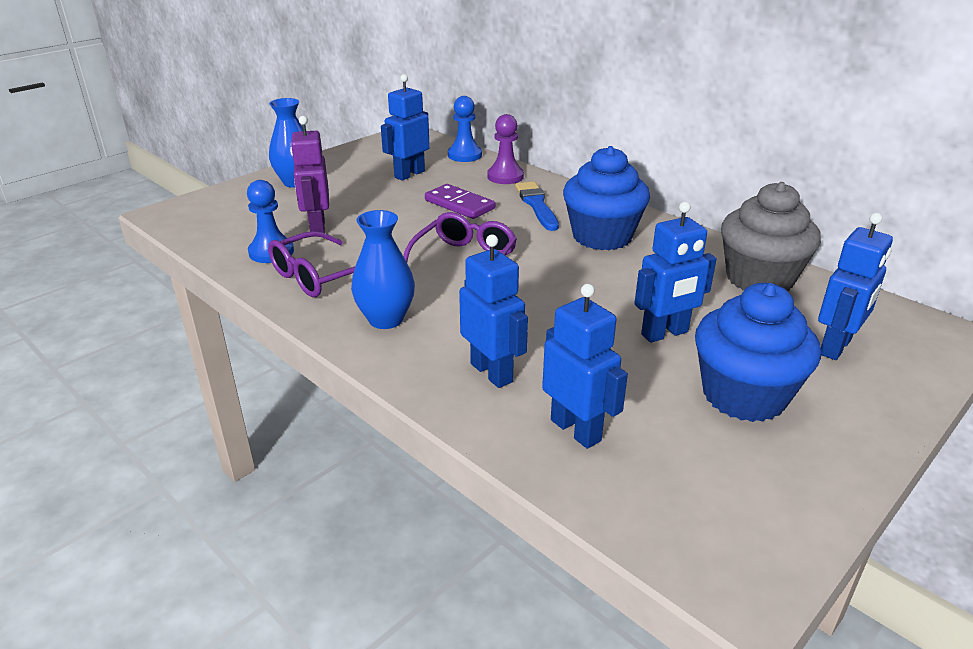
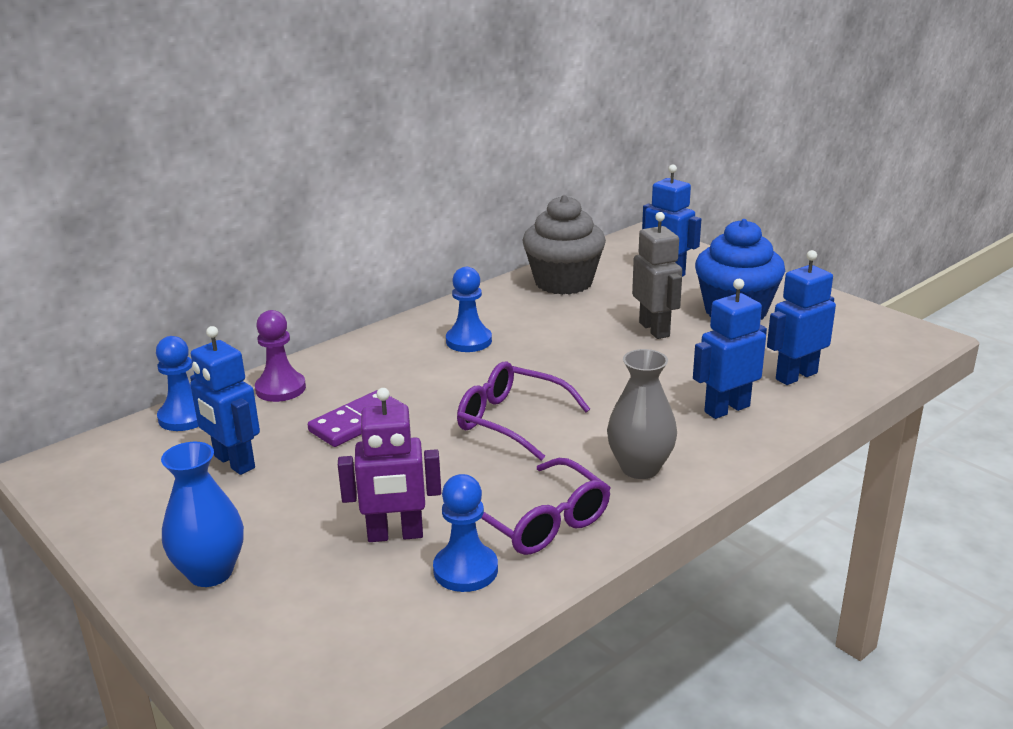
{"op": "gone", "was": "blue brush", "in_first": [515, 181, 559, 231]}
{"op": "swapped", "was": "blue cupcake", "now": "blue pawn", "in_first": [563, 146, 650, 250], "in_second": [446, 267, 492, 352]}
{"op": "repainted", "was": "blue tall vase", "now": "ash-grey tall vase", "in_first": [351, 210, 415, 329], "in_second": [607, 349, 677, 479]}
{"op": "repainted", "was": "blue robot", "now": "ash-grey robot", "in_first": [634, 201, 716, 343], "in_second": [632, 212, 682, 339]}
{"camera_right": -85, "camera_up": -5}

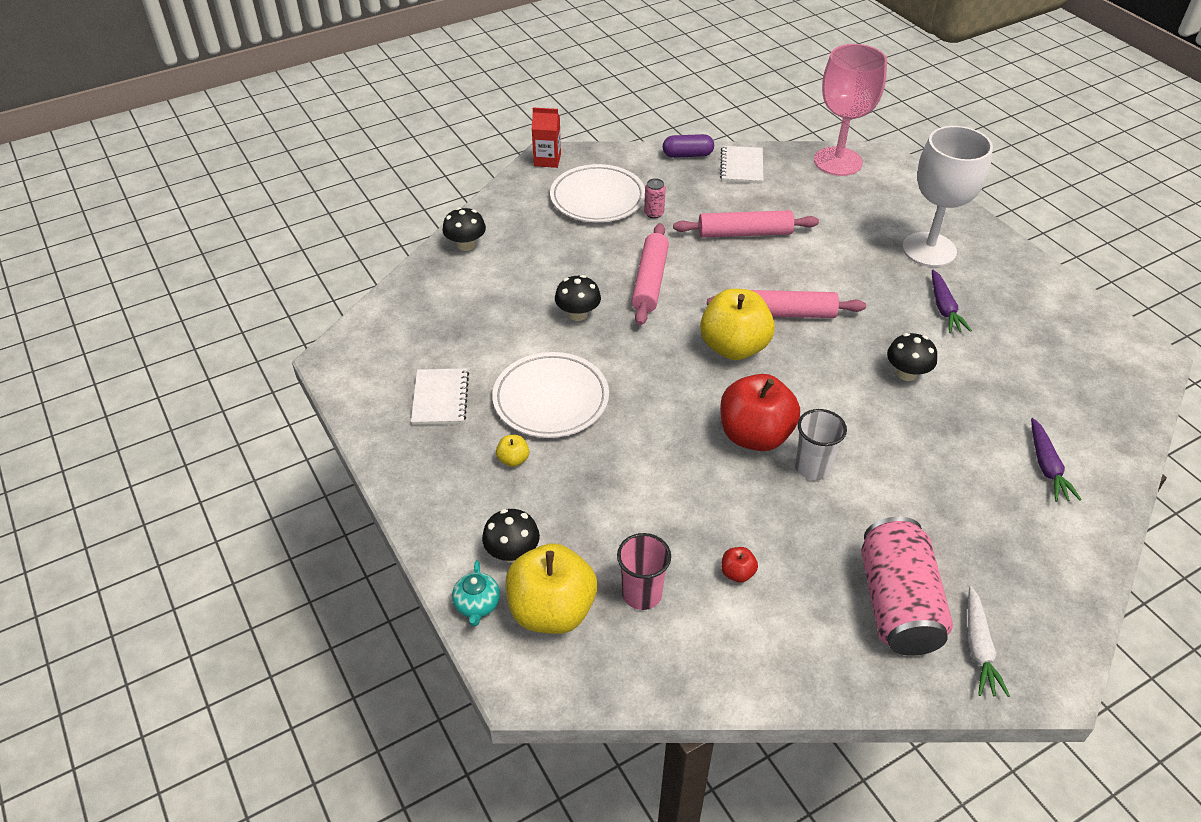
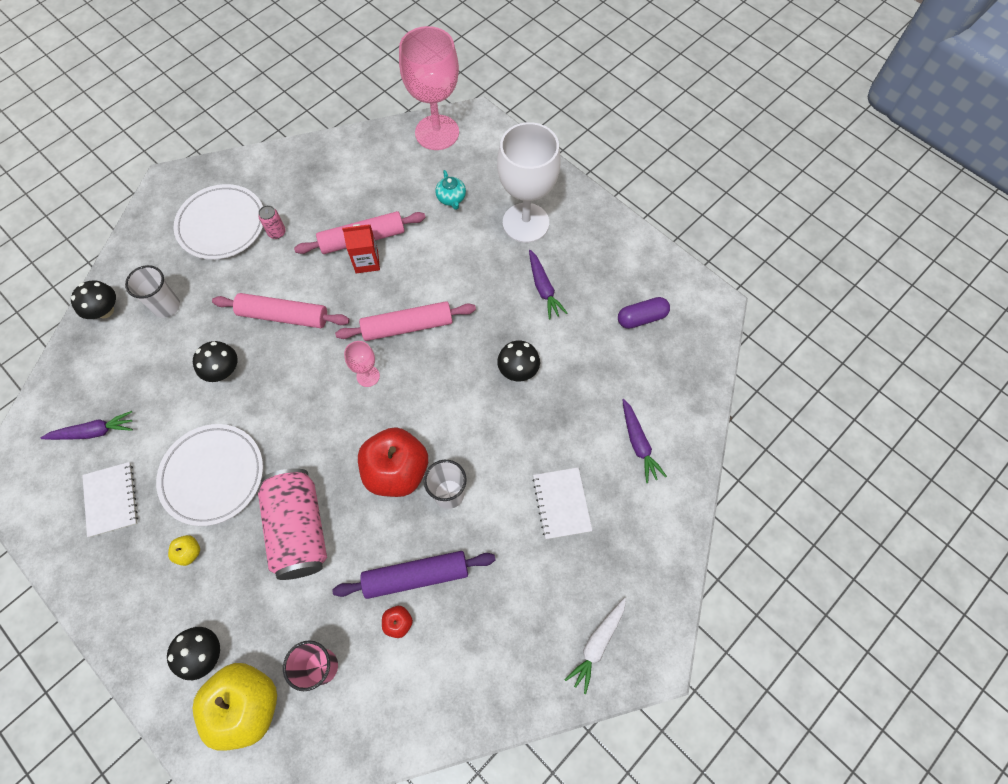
{"op": "new", "now": "violet carrot", "in_second": [41, 411, 133, 440]}
{"op": "new", "now": "pure white tumbler", "in_second": [125, 265, 180, 318]}
{"op": "new", "now": "violet pastry roller", "in_second": [332, 551, 495, 599]}
{"op": "shifted", "was": "aqua teapot", "in_first": [452, 560, 500, 626], "in_second": [435, 170, 466, 210]}
{"op": "shifted", "was": "crimson carton", "in_first": [532, 107, 561, 168], "in_second": [342, 224, 380, 273]}
{"op": "shifted", "was": "violet capsule", "in_first": [663, 134, 714, 158], "in_second": [618, 297, 670, 329]}
{"op": "shifted", "was": "pure white exercise book", "in_first": [720, 146, 763, 184], "in_second": [532, 468, 592, 539]}
{"op": "shifted", "was": "rosy soda can", "in_first": [861, 517, 953, 656], "in_second": [258, 468, 327, 580]}
{"op": "swapped", "was": "yellow toy apple", "now": "rosy chalice", "in_first": [700, 289, 775, 360], "in_second": [344, 341, 380, 387]}
{"op": "rotated", "was": "rosy pastry roller", "in_first": [632, 223, 669, 325], "in_second": [212, 293, 350, 328], "clockwise": -75}
{"op": "rotated", "was": "pure white carrot", "in_first": [968, 586, 1010, 697], "in_second": [565, 598, 626, 694], "clockwise": 45}
{"camera_right": -15, "camera_up": 20}

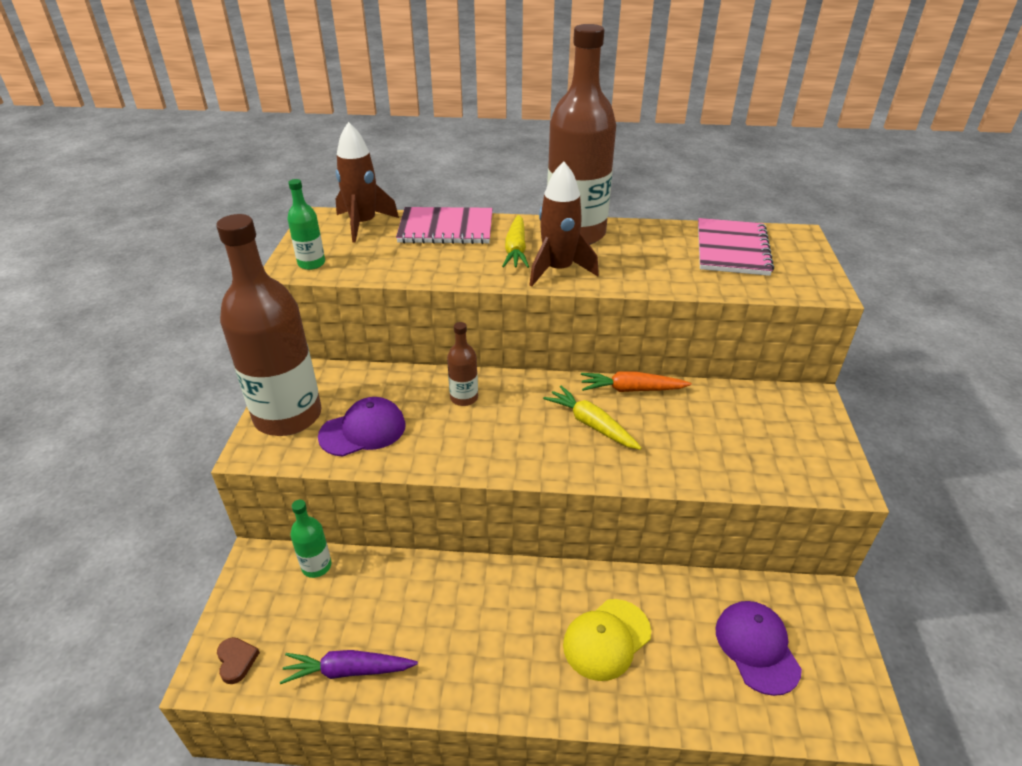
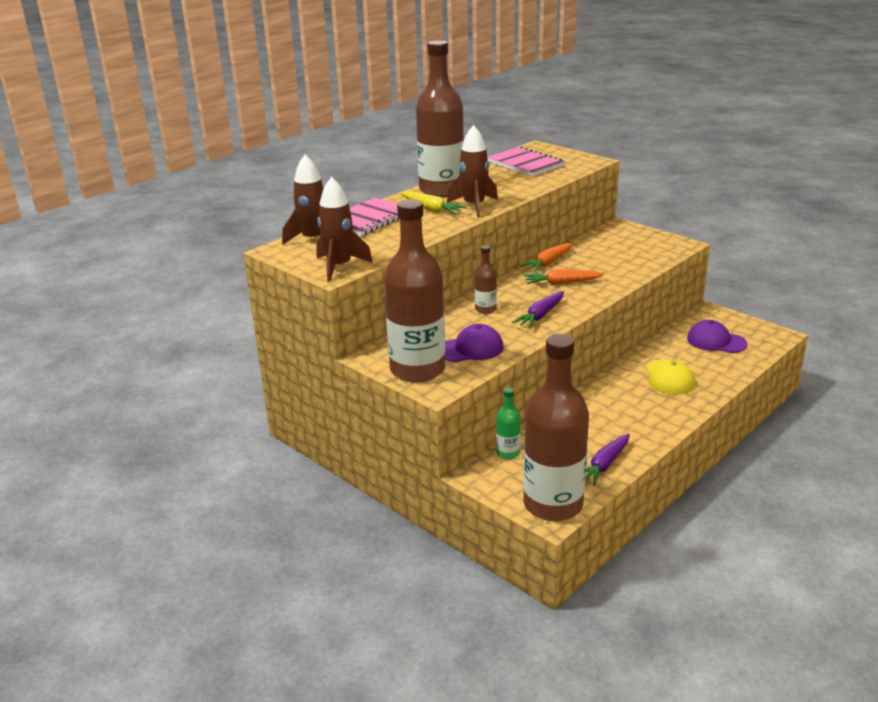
{"op": "new", "now": "violet carrot", "in_second": [512, 291, 564, 328]}
{"op": "swapped", "was": "brown love heart", "now": "brown drink bottle", "in_first": [217, 637, 260, 684], "in_second": [523, 334, 589, 521]}
{"op": "swapped", "was": "green drink bottle", "now": "brown rocket", "in_first": [287, 179, 325, 270], "in_second": [317, 177, 373, 282]}
{"op": "repainted", "was": "yellow carrot", "now": "bright orange carrot", "in_first": [543, 386, 642, 450], "in_second": [523, 269, 604, 285]}
{"op": "rotated", "was": "violet peaked cap", "in_first": [318, 397, 406, 457], "in_second": [445, 324, 504, 362], "clockwise": 60}
{"camera_right": -50, "camera_up": -10}

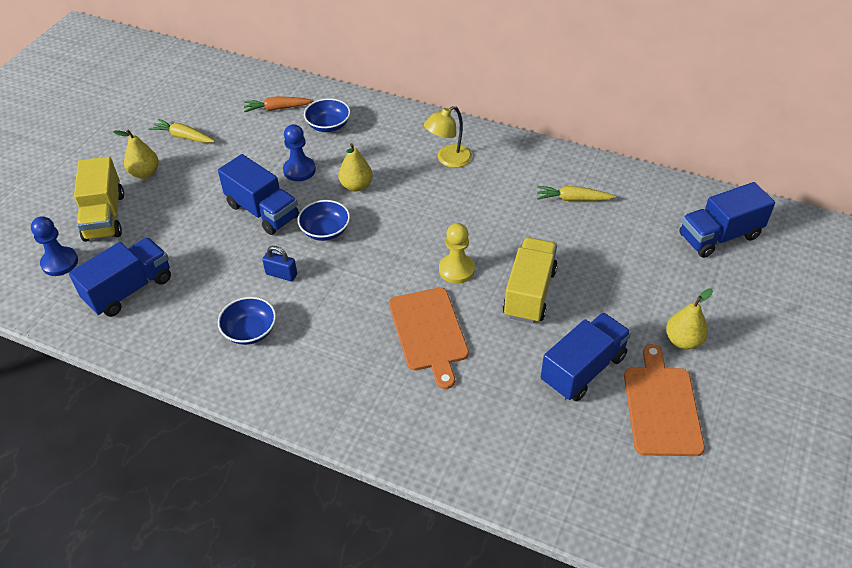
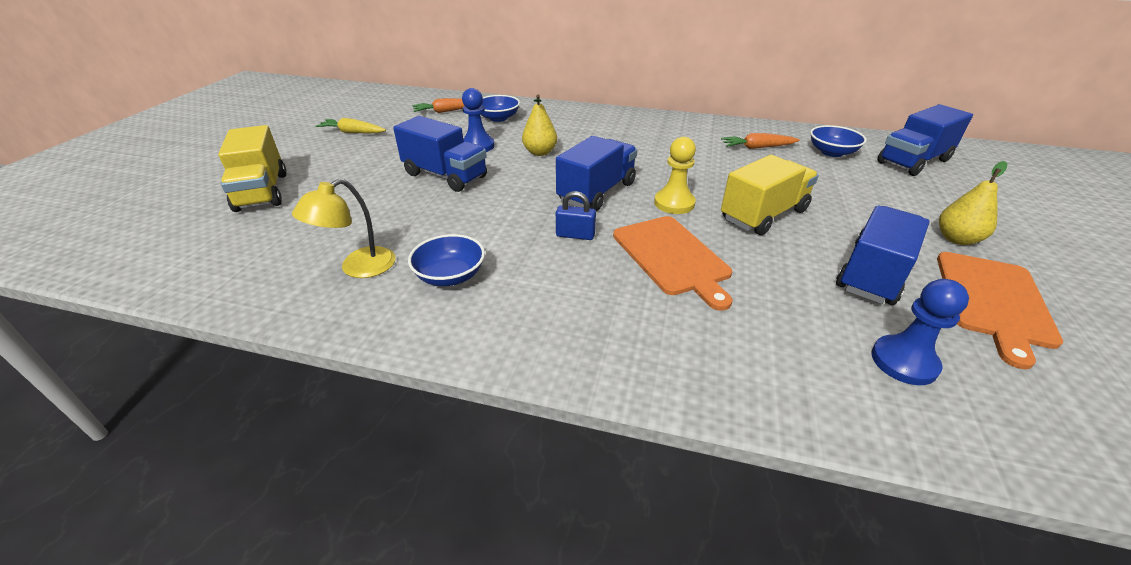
{"op": "gone", "was": "yellow toy pear", "in_first": [113, 130, 159, 179]}
{"op": "shifted", "was": "blue pawn", "in_first": [31, 216, 78, 276], "in_second": [871, 279, 969, 385]}
{"op": "shifted", "was": "blue truck", "in_first": [69, 237, 171, 317], "in_second": [556, 136, 637, 211]}
{"op": "shifted", "was": "blue small lock", "in_first": [262, 246, 297, 281], "in_second": [556, 191, 596, 240]}
{"op": "shifted", "was": "blue bowl", "in_first": [298, 200, 350, 241], "in_second": [810, 125, 867, 157]}
{"op": "shifted", "was": "yellow reading lamp", "in_first": [424, 106, 472, 168], "in_second": [292, 179, 396, 278]}
{"op": "repainted", "was": "yellow carrot", "now": "bright orange carrot", "in_first": [537, 186, 616, 201], "in_second": [721, 133, 800, 149]}
{"op": "rotated", "was": "yellow truck", "in_first": [503, 237, 558, 324], "in_second": [721, 155, 819, 235], "clockwise": 45}
{"op": "rotated", "was": "bright orange bread board", "in_first": [624, 344, 705, 456], "in_second": [937, 252, 1063, 369], "clockwise": -150}
{"camera_right": -10, "camera_up": -10}

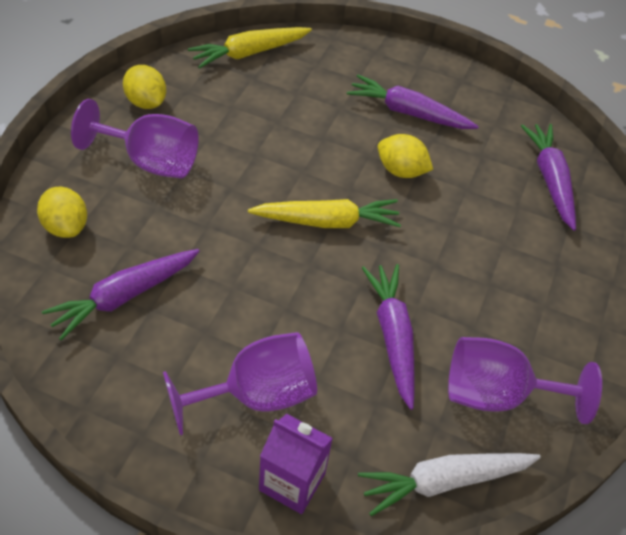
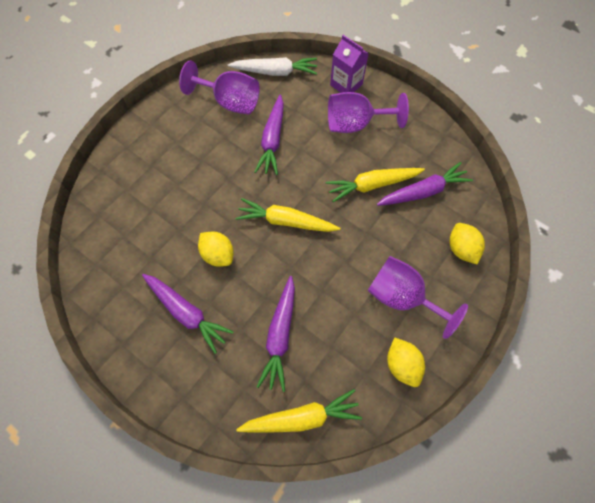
{"op": "new", "now": "yellow carrot", "in_second": [326, 168, 425, 202]}
{"op": "shifted", "was": "violet carrot", "in_first": [521, 124, 576, 231], "in_second": [257, 276, 295, 392]}
{"camera_right": -160, "camera_up": 15}

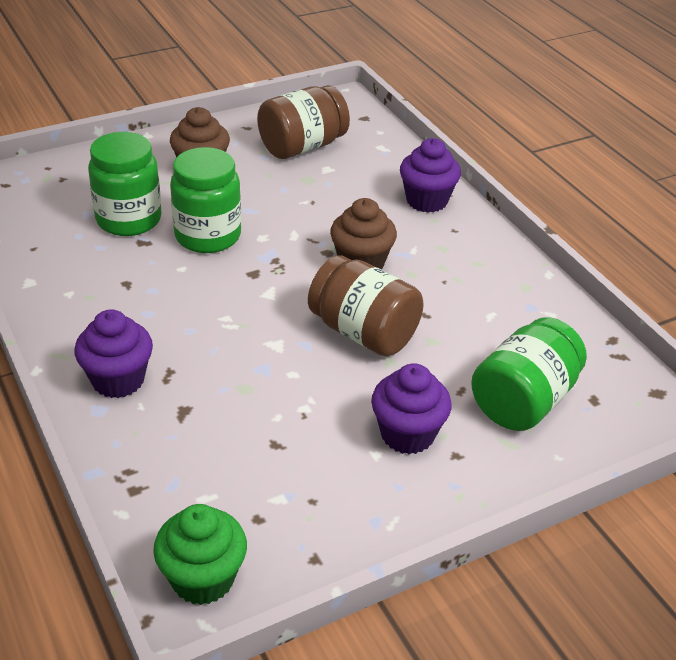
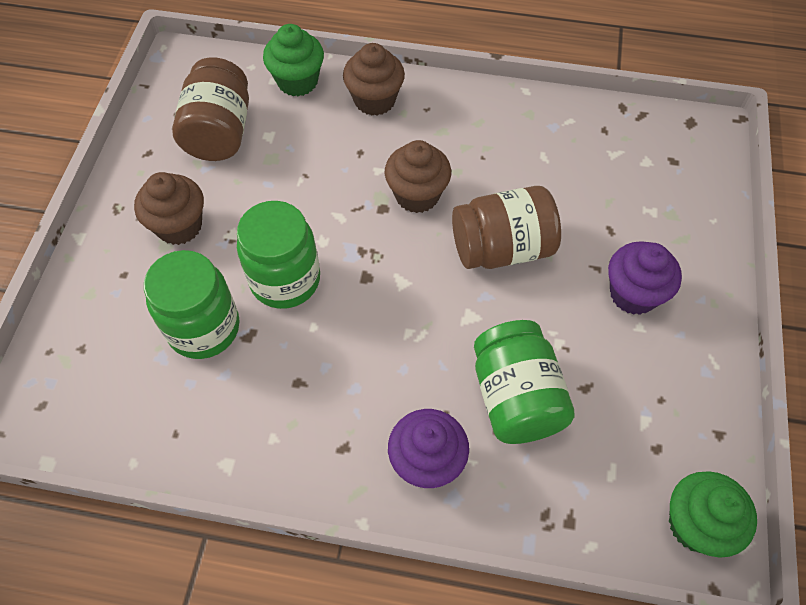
{"op": "new", "now": "green cupcake", "in_second": [263, 24, 324, 97]}
{"op": "shifted", "was": "green jar", "in_first": [471, 317, 587, 431], "in_second": [474, 320, 575, 444]}
{"op": "repainted", "was": "violet cupcake", "now": "brown cupcake", "in_first": [400, 138, 461, 213], "in_second": [343, 43, 405, 116]}
{"camera_right": -50, "camera_up": 20}

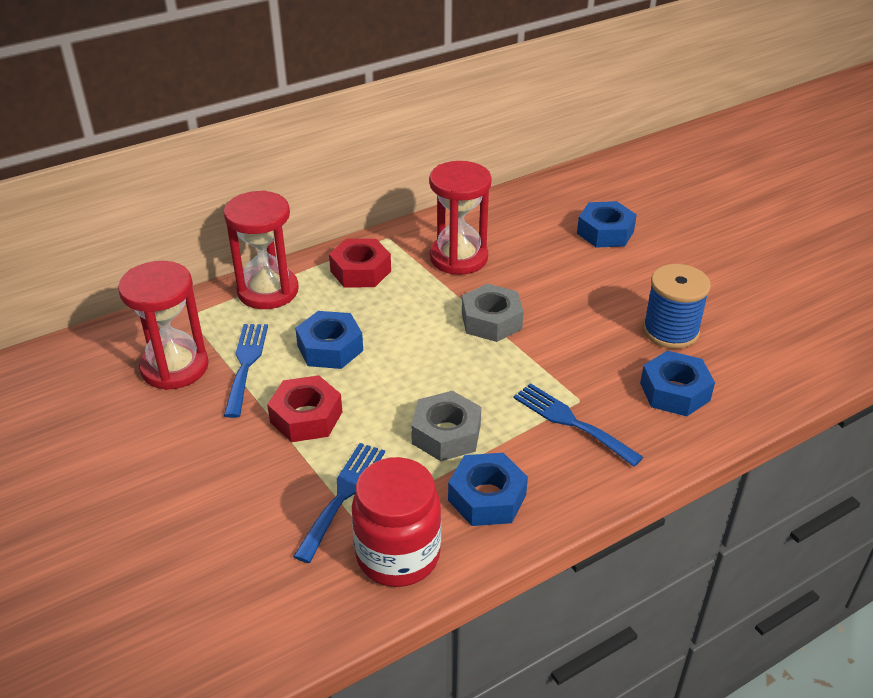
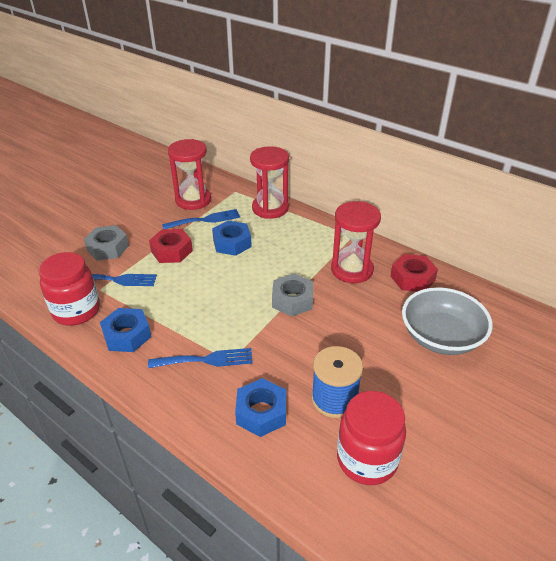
{"op": "new", "now": "crimson jar", "in_second": [337, 391, 406, 485]}
{"op": "shifted", "was": "crimson nut", "in_first": [329, 239, 391, 287], "in_second": [391, 254, 438, 292]}
{"op": "shifted", "was": "ash-grey nut", "in_first": [411, 391, 481, 461], "in_second": [84, 225, 129, 260]}
{"op": "swapped", "was": "blue nut", "now": "ash-grey bowl", "in_first": [577, 201, 637, 248], "in_second": [402, 287, 493, 355]}
{"op": "rotated", "was": "blue fork", "in_first": [513, 383, 643, 467], "in_second": [148, 348, 253, 368], "clockwise": 60}
{"camera_right": 70, "camera_up": 0}

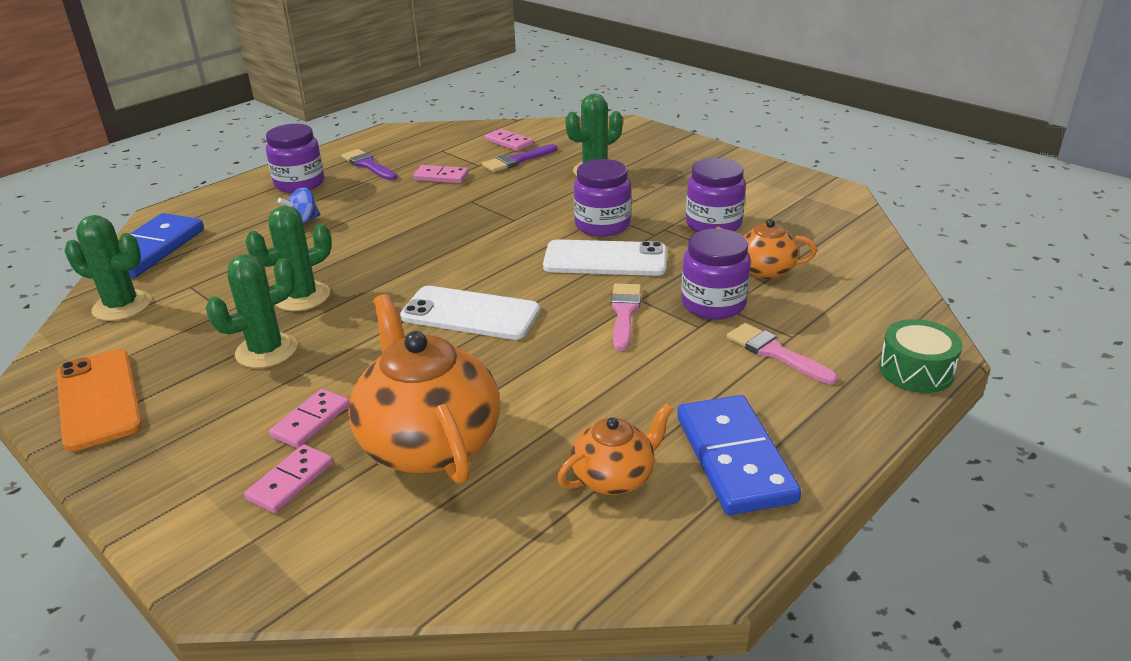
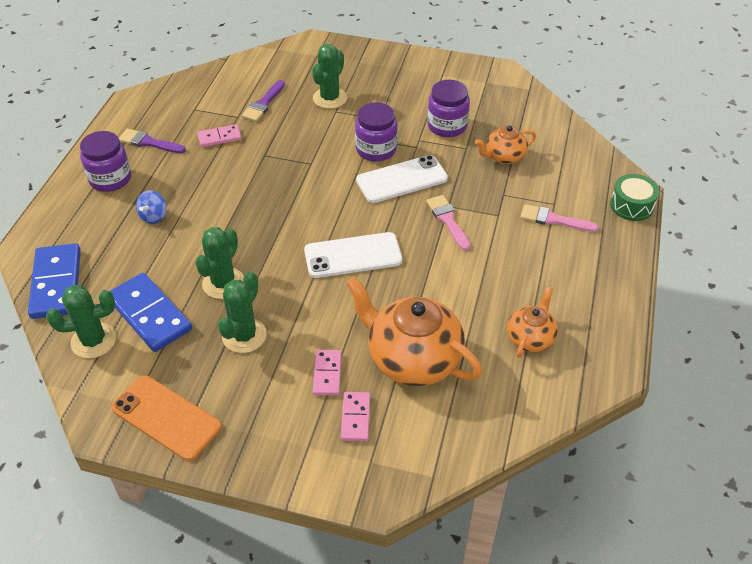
{"op": "gone", "was": "rosy domino tile", "in_first": [485, 129, 533, 151]}
{"op": "gone", "was": "violet jar", "in_first": [681, 229, 751, 320]}
{"op": "shifted", "was": "blue domino tile", "in_first": [677, 395, 801, 515], "in_second": [110, 273, 192, 352]}
{"camera_right": -30, "camera_up": 15}

